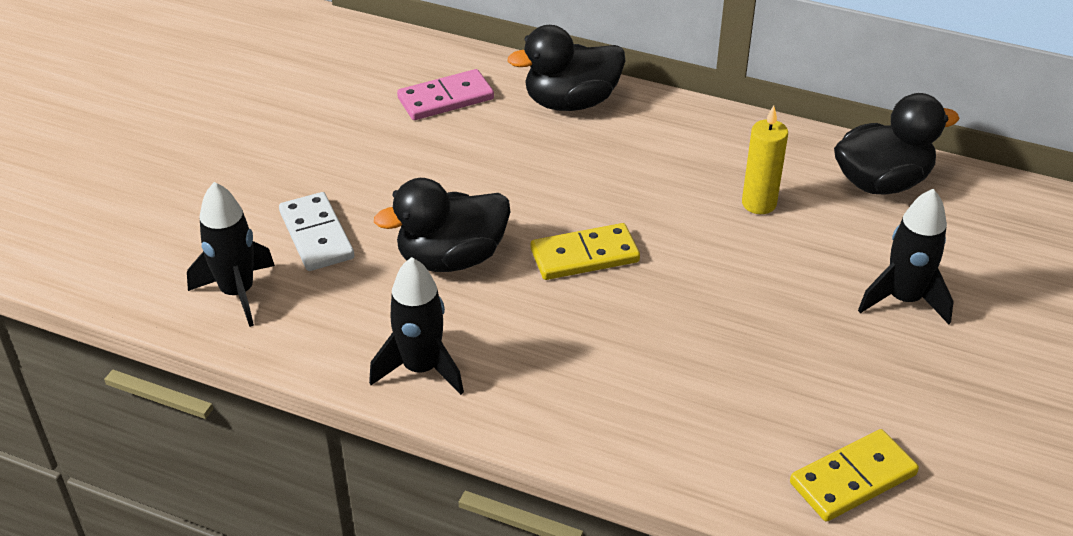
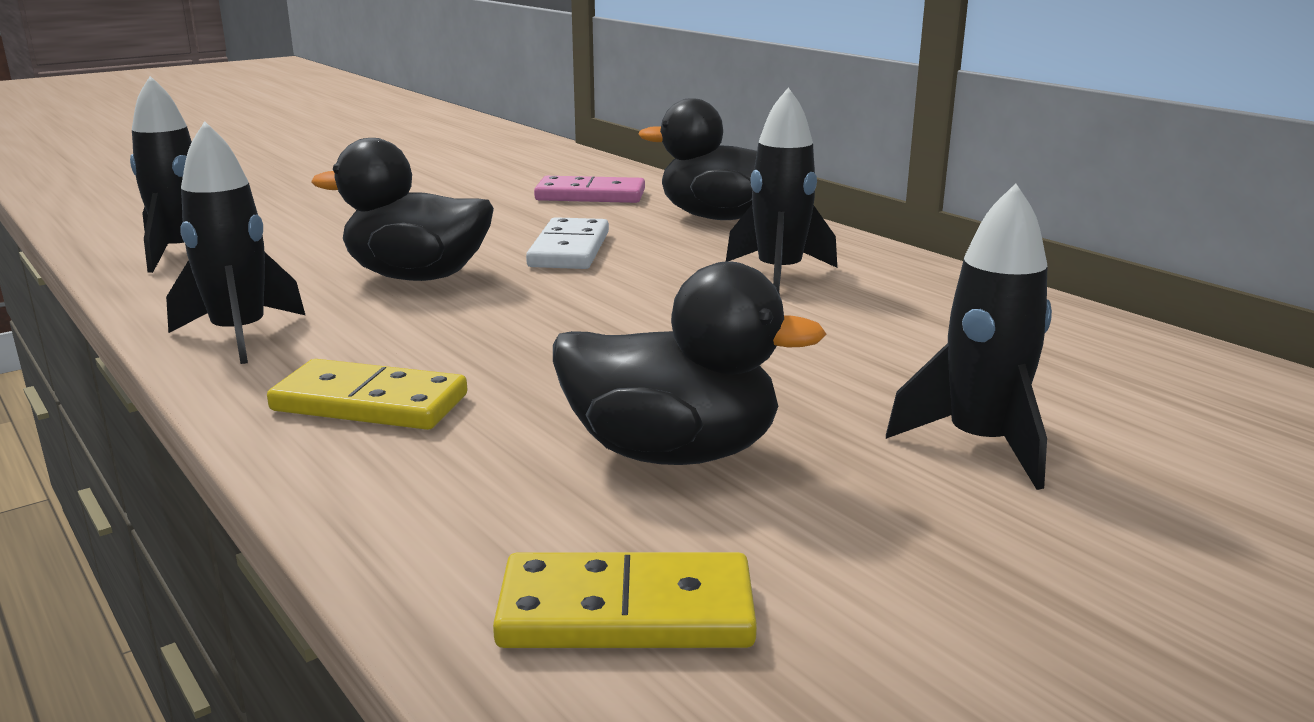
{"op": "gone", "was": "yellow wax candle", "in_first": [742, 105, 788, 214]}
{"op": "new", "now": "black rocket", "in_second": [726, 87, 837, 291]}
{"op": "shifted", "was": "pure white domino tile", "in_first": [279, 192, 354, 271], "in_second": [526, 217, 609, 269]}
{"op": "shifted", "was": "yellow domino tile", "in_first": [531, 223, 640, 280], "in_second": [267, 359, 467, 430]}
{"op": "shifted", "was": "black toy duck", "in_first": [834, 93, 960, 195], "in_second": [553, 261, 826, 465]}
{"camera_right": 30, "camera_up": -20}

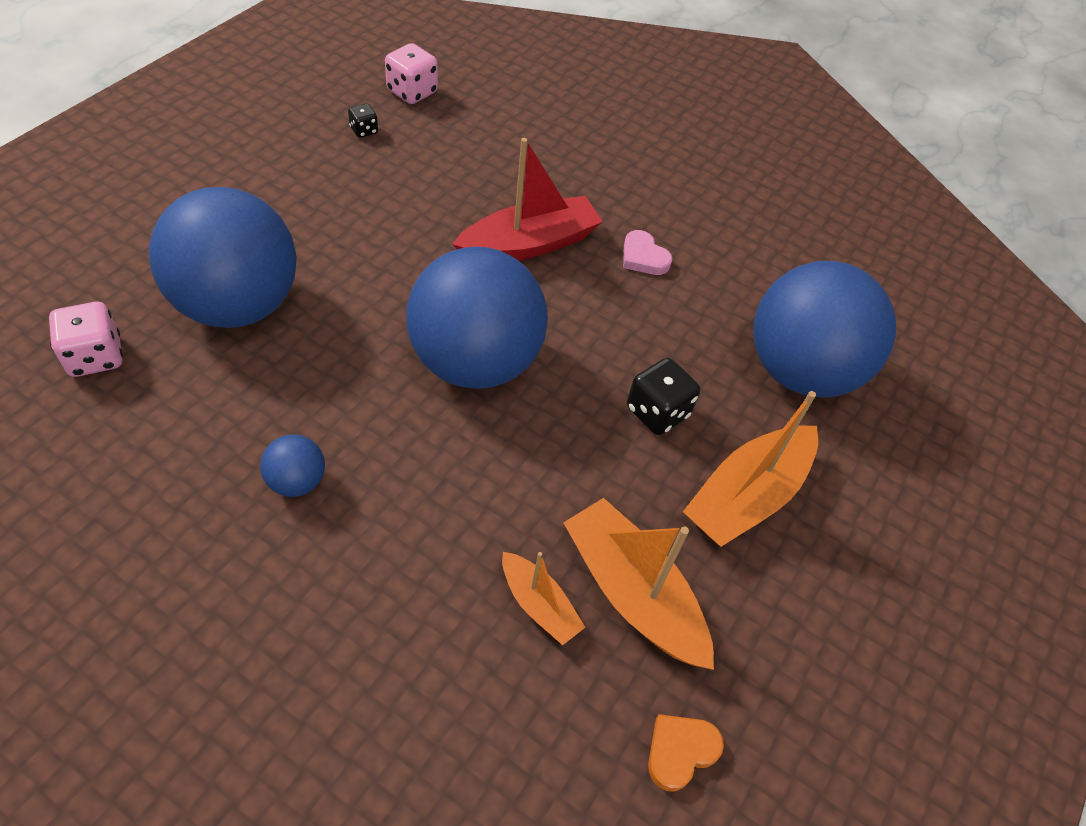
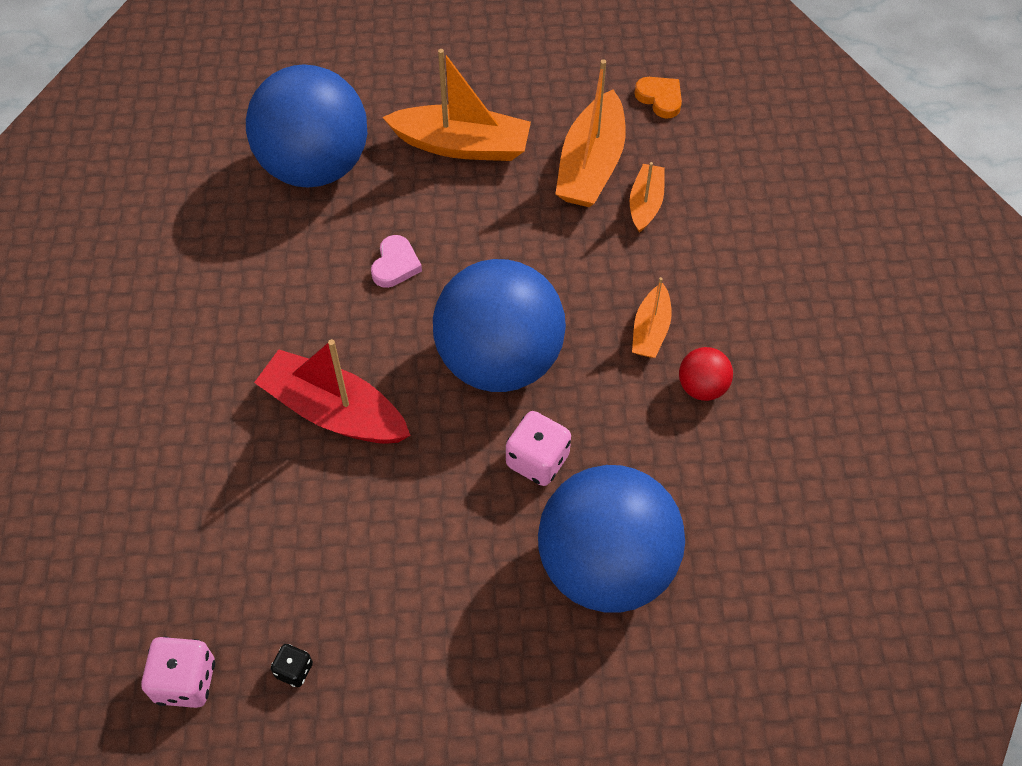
{"op": "gone", "was": "black die", "in_first": [627, 358, 700, 435]}
{"op": "new", "now": "bright orange sailboat", "in_second": [632, 277, 672, 358]}
{"op": "shifted", "was": "rosy die", "in_first": [49, 302, 123, 377], "in_second": [506, 411, 571, 486]}
{"op": "shifted", "was": "rosy love heart", "in_first": [623, 230, 672, 275], "in_second": [371, 235, 422, 288]}
{"op": "repainted", "was": "blue sphere", "now": "crimson sphere", "in_first": [260, 434, 325, 497], "in_second": [679, 347, 733, 401]}
{"op": "rotated", "was": "bright orange love heart", "in_first": [648, 714, 724, 791], "in_second": [635, 77, 682, 119], "clockwise": -150}
{"camera_right": -120, "camera_up": 5}

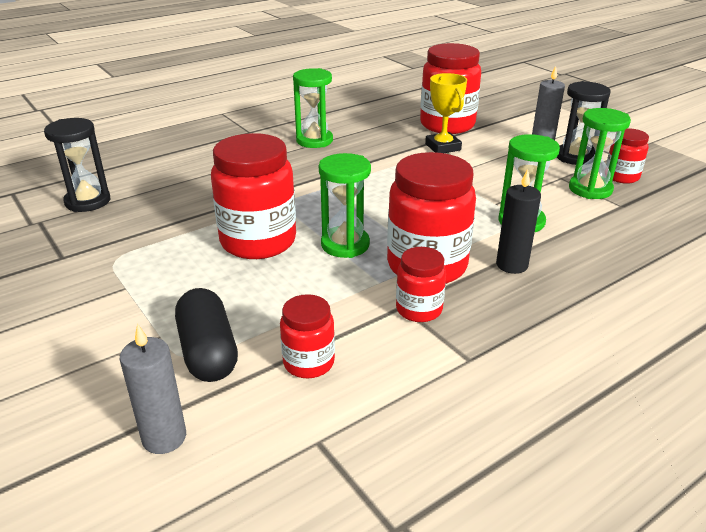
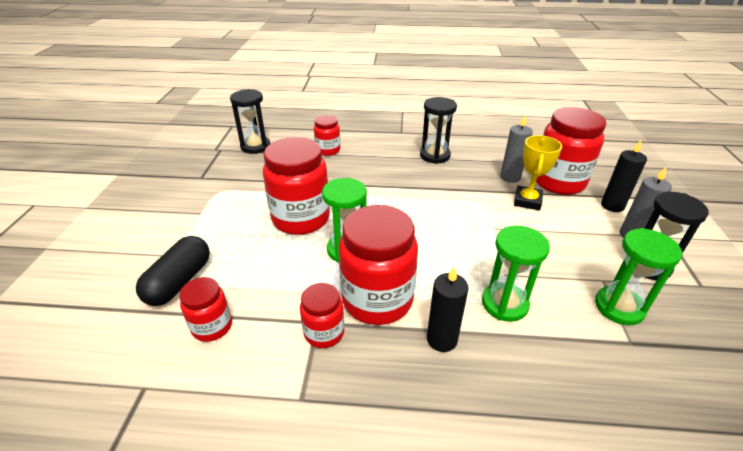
{"op": "new", "now": "black wax candle", "in_second": [601, 140, 647, 212]}
{"op": "shifted", "was": "ash-grey wax candle", "in_first": [120, 324, 186, 454], "in_second": [500, 115, 533, 183]}
{"op": "shifted", "was": "crimson jar", "in_first": [606, 128, 649, 184], "in_second": [314, 115, 340, 156]}
{"op": "repainted", "was": "green sand timer", "now": "black sand timer", "in_first": [293, 68, 333, 148], "in_second": [420, 97, 457, 164]}
{"camera_right": 40, "camera_up": 5}

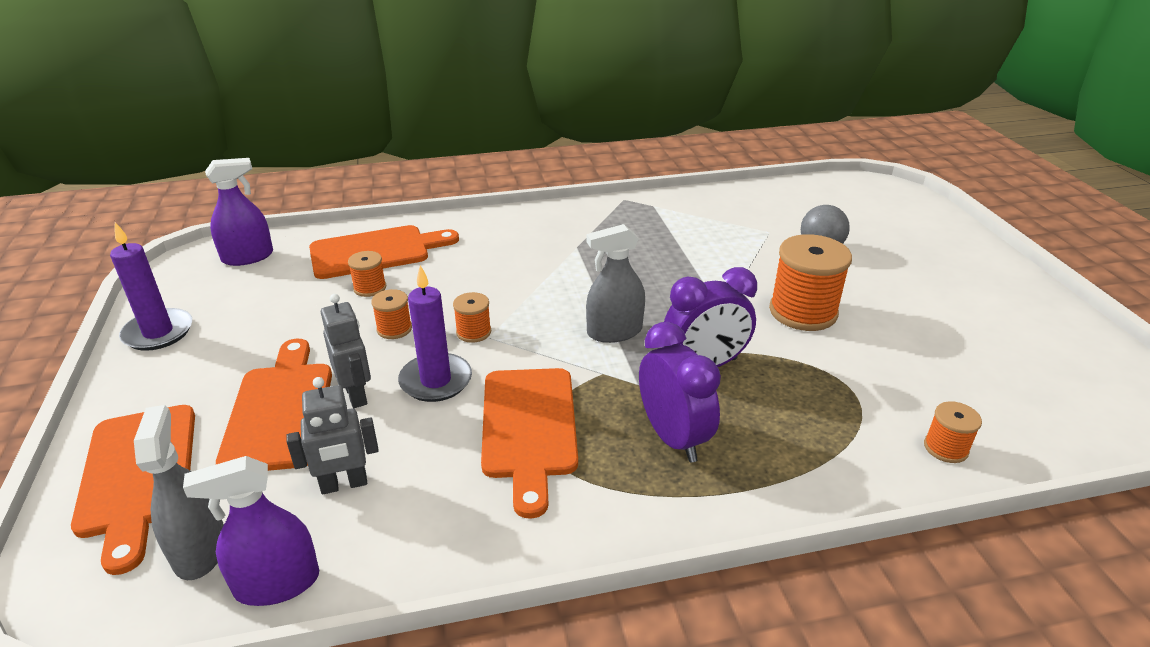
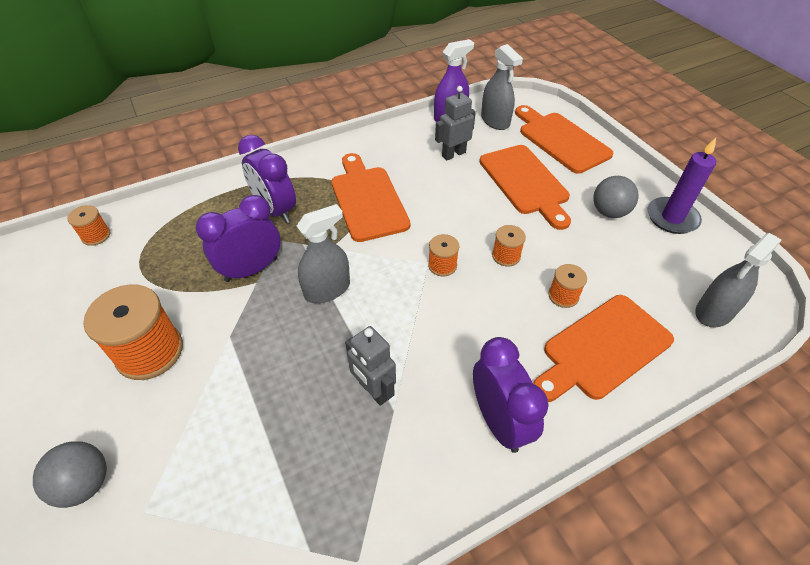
{"op": "gone", "was": "violet wax candle", "in_first": [398, 265, 472, 402]}
{"op": "new", "now": "violet clock", "in_second": [473, 337, 549, 453]}
{"op": "new", "now": "ash-grey sphere", "in_second": [593, 176, 639, 218]}
{"op": "shifted", "was": "ash-grey robot", "in_first": [321, 294, 371, 408], "in_second": [345, 326, 396, 406]}
{"op": "repainted", "was": "violet spray cleaner", "now": "ash-grey spray cleaner", "in_first": [205, 158, 273, 266], "in_second": [695, 233, 782, 327]}
{"camera_right": 165, "camera_up": 15}

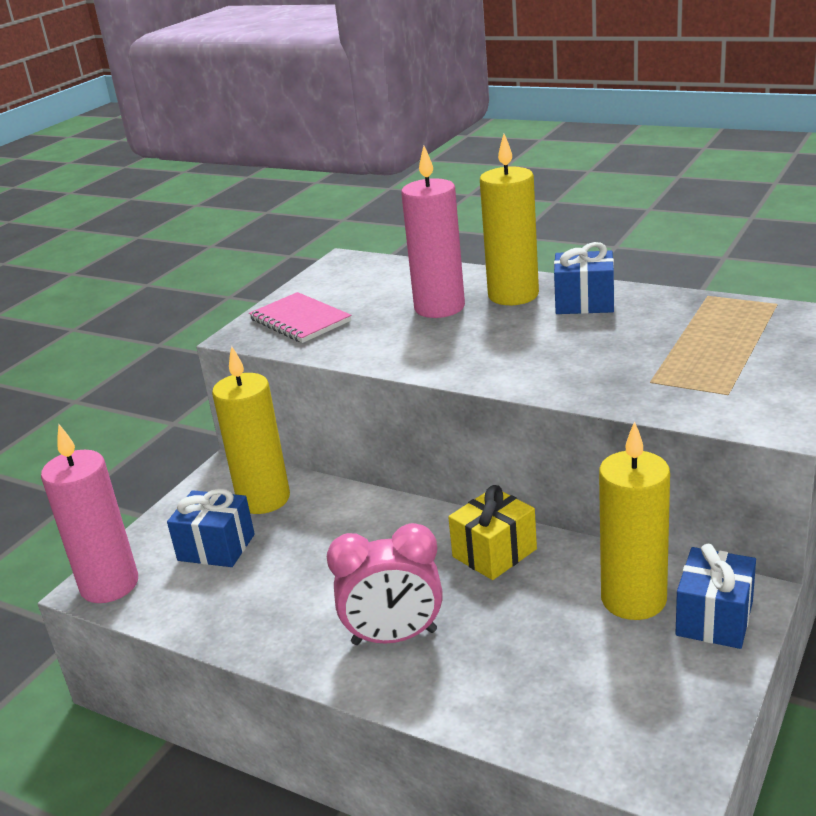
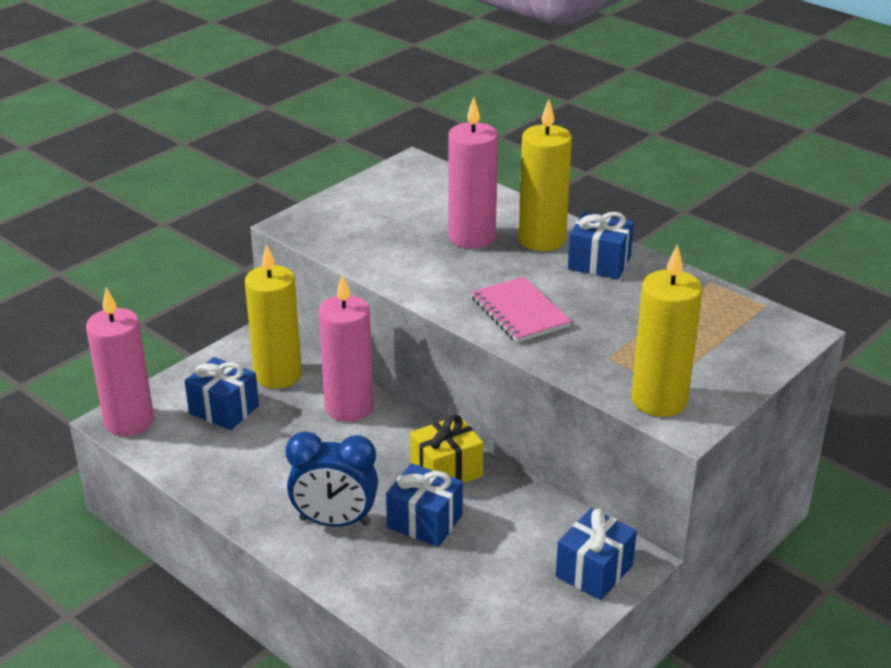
{"op": "new", "now": "rosy wax candle", "in_second": [319, 274, 374, 422]}
{"op": "new", "now": "blue wrapped gift", "in_second": [386, 463, 463, 547]}
{"op": "shifted", "was": "rosy exercise book", "in_first": [249, 292, 351, 343], "in_second": [471, 276, 571, 343]}
{"op": "shifted", "was": "yellow wax candle", "in_first": [599, 421, 670, 620], "in_second": [631, 245, 702, 417]}
{"op": "repainted", "was": "rosy clock", "now": "blue clock", "in_first": [327, 523, 443, 645], "in_second": [285, 431, 378, 526]}
{"camera_right": 10, "camera_up": 5}

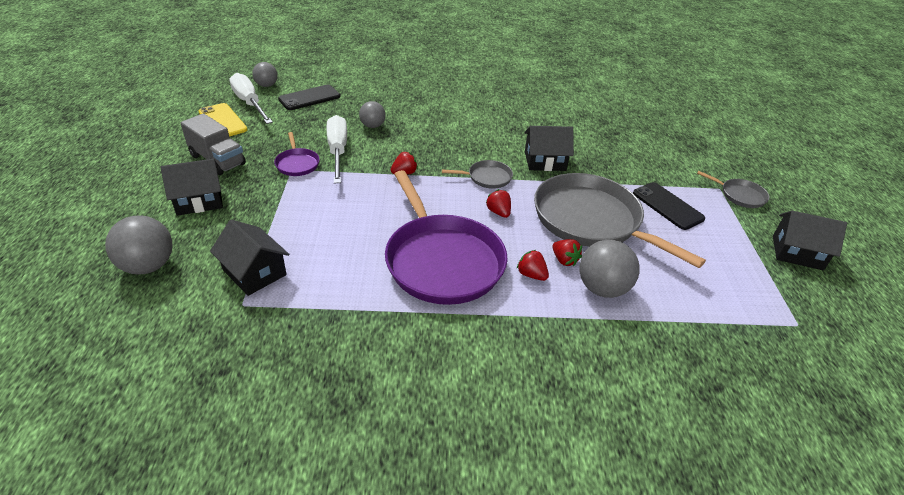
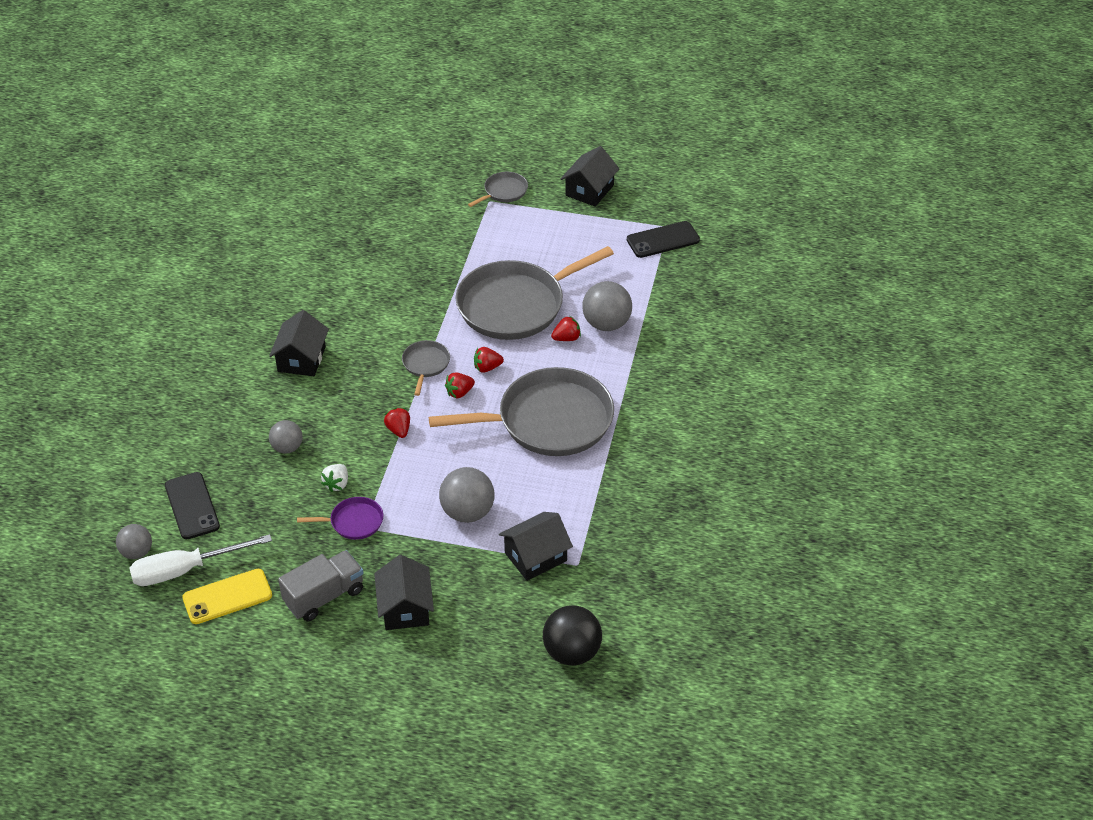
{"op": "new", "now": "black sphere", "in_second": [543, 605, 602, 665]}
{"op": "shifted", "was": "ash-grey sphere", "in_first": [105, 215, 173, 275], "in_second": [439, 467, 495, 523]}
{"op": "shifted", "was": "crimson strawberry", "in_first": [517, 250, 549, 281], "in_second": [445, 372, 475, 398]}
{"op": "shifted", "was": "black cottage", "in_first": [524, 126, 574, 171], "in_second": [269, 310, 329, 376]}
{"op": "shifted", "was": "black phone", "in_first": [633, 182, 705, 230], "in_second": [627, 221, 700, 258]}
{"op": "swapped", "was": "pure white screwdriver", "now": "pure white strawberry", "in_first": [327, 115, 347, 183], "in_second": [321, 464, 348, 492]}
{"op": "repainted", "was": "violet frying pan", "now": "ash-grey frying pan", "in_first": [385, 170, 508, 305], "in_second": [429, 367, 614, 456]}
{"camera_right": -75, "camera_up": 5}

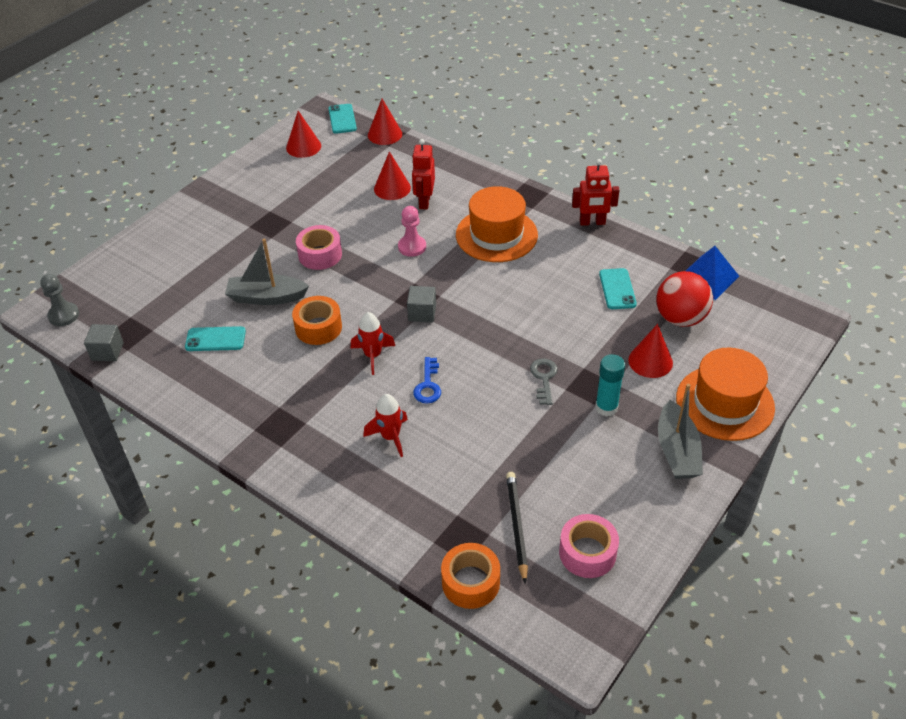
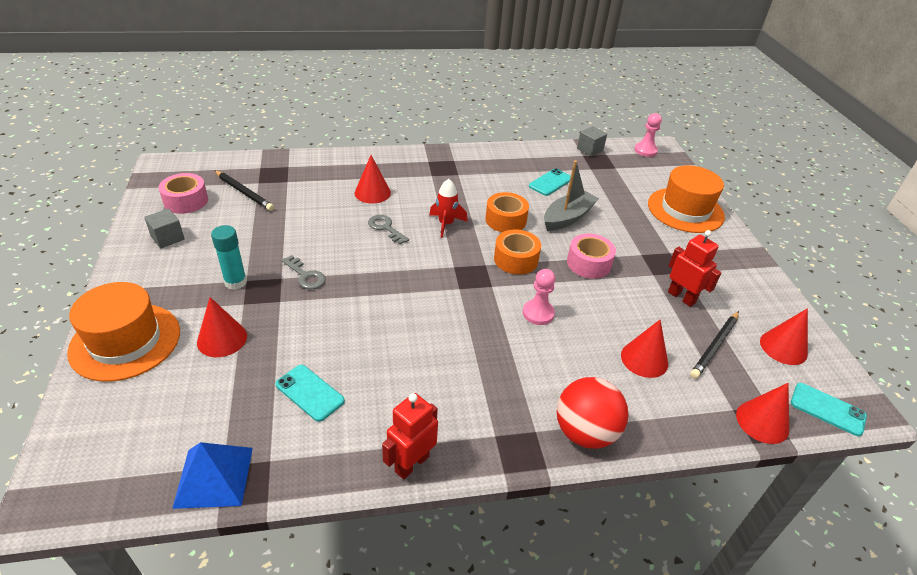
{"op": "gone", "was": "ash-grey sailboat", "in_first": [658, 384, 703, 479]}
{"op": "new", "now": "black wooden pencil", "in_second": [690, 311, 739, 379]}
{"op": "shifted", "was": "ash-grey block", "in_first": [407, 286, 436, 322], "in_second": [144, 209, 185, 248]}
{"op": "shifted", "was": "crimson robot", "in_first": [412, 139, 435, 209], "in_second": [668, 230, 721, 307]}
{"op": "shifted", "was": "bright orange tape", "in_first": [441, 543, 500, 609], "in_second": [494, 229, 541, 274]}
{"op": "shifted", "was": "bright orange tall hat", "in_first": [456, 186, 538, 262], "in_second": [648, 165, 725, 233]}
{"op": "shifted", "was": "crimson sphere", "in_first": [656, 271, 713, 327], "in_second": [557, 377, 629, 449]}
{"op": "swapped", "was": "crimson rocket", "now": "crimson solid cone", "in_first": [363, 394, 408, 457], "in_second": [355, 155, 391, 203]}
{"op": "repainted", "was": "ash-grey pawn", "now": "rosy pawn", "in_first": [40, 274, 79, 326], "in_second": [634, 113, 662, 157]}
{"op": "repainted", "was": "blue key", "now": "ash-grey key", "in_first": [413, 357, 441, 404], "in_second": [368, 215, 409, 244]}
{"camera_right": 130, "camera_up": -5}

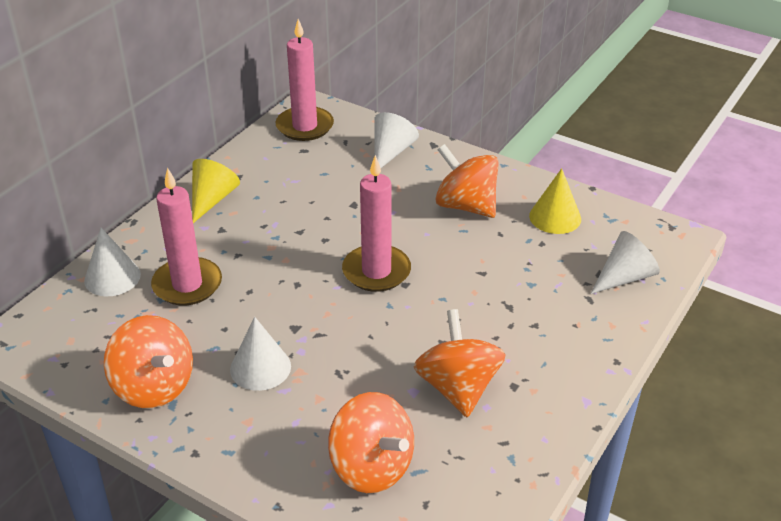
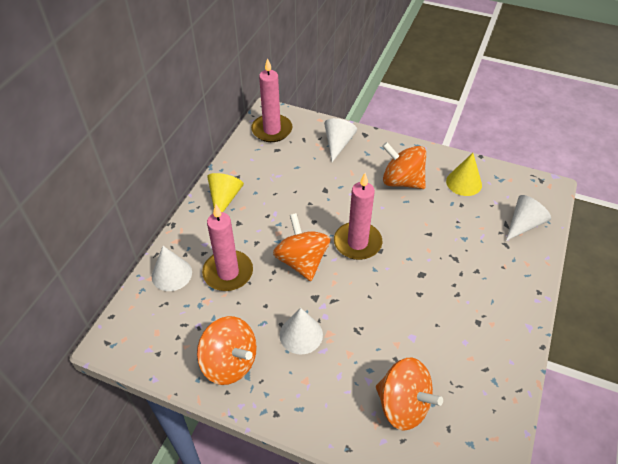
{"op": "shifted", "was": "bright orange spinning top", "in_first": [414, 309, 506, 418], "in_second": [273, 213, 331, 281]}
{"camera_right": -10, "camera_up": 10}

